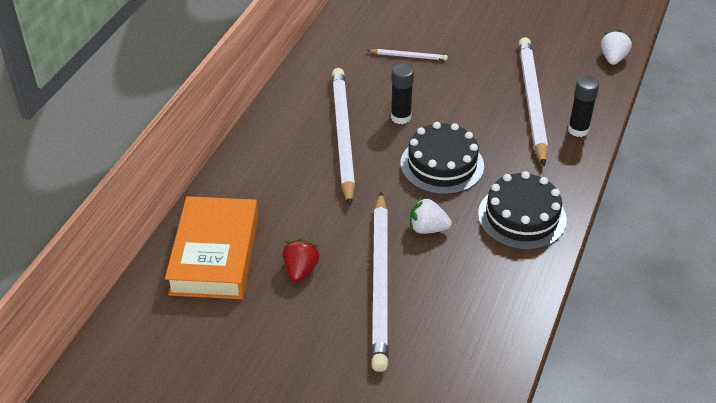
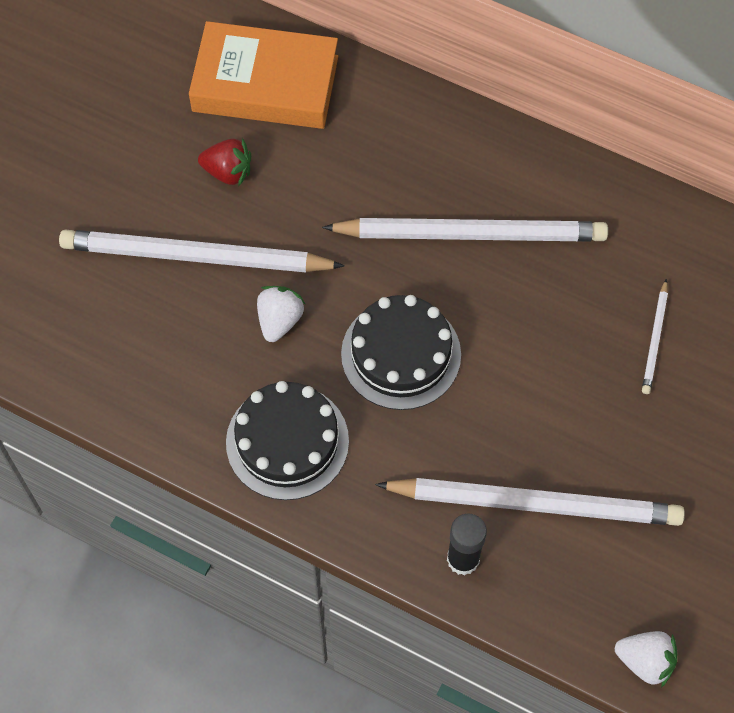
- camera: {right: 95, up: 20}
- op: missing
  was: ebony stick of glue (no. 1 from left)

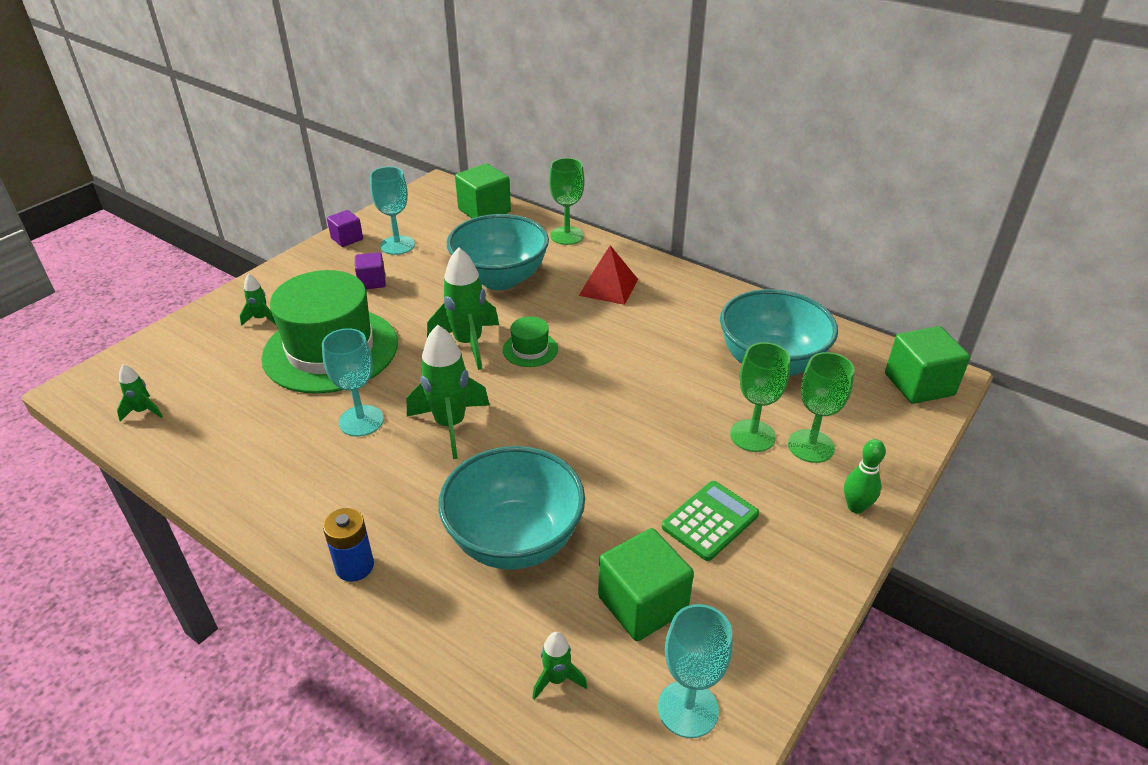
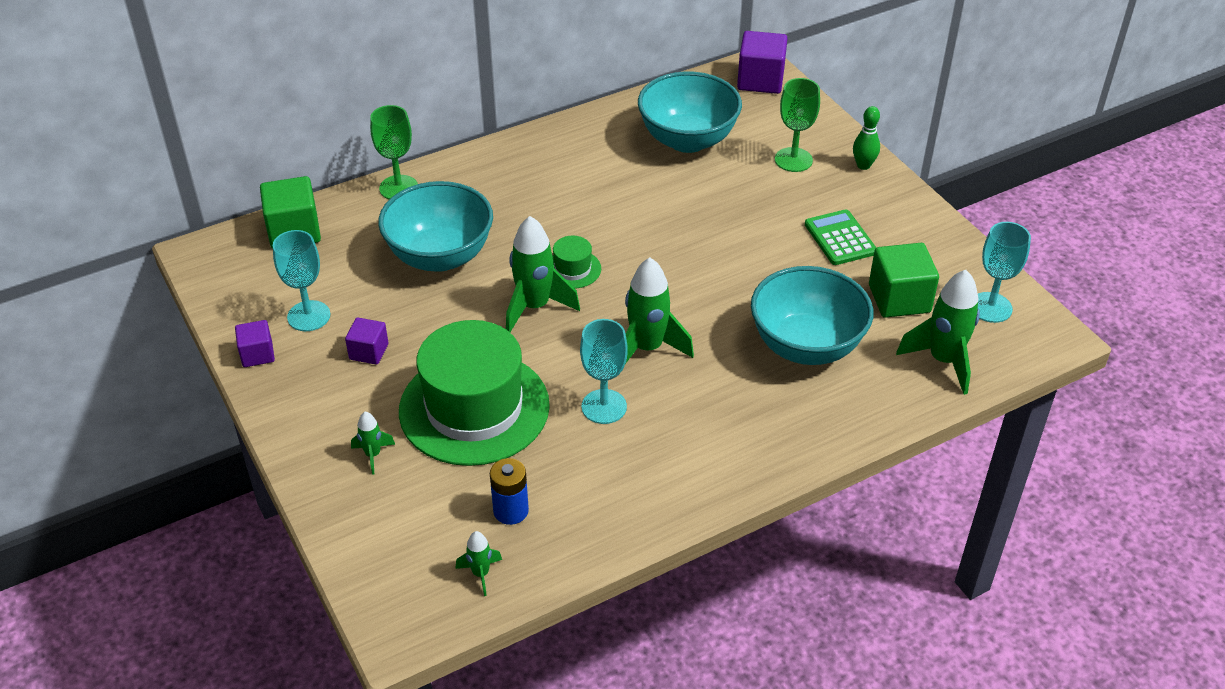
- camera: {right: -65, up: 5}
- op: relocated
  was: blue AA battery
- op: colour
  was: emerald solid cube (no. 3 from left)
  now: violet solid cube (no. 3 from left)
- op: size
  was: emerald spaceship (no. 5 from left)
  ratio: 2.01
- op: missing
  was: crimson pyramid shape
- op: missing
  was: emerald chalice (no. 2 from left)

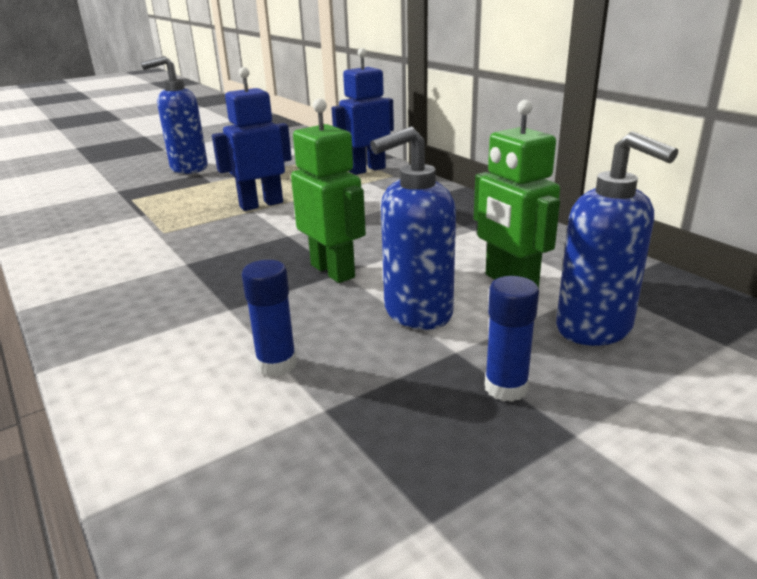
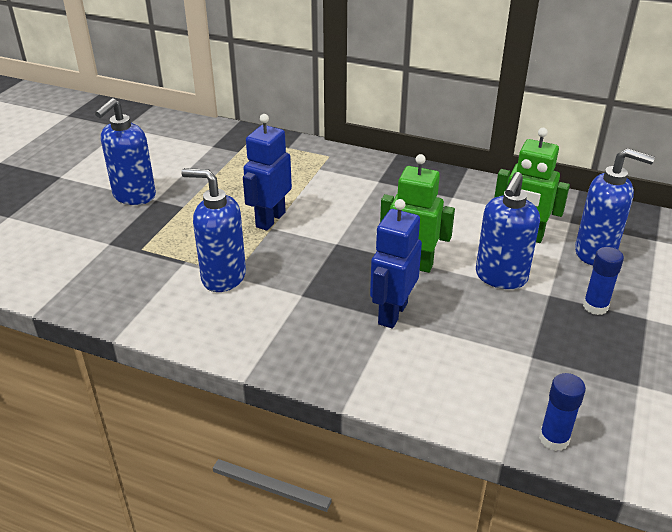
- camera: {right: -35, up: 10}
- op: appeared
  now: blue soap pump (no. 2 from left)
- op: relocated
  was: blue toy robot (no. 2 from left)
- op: relocated
  was: blue stick of glue (no. 1 from left)

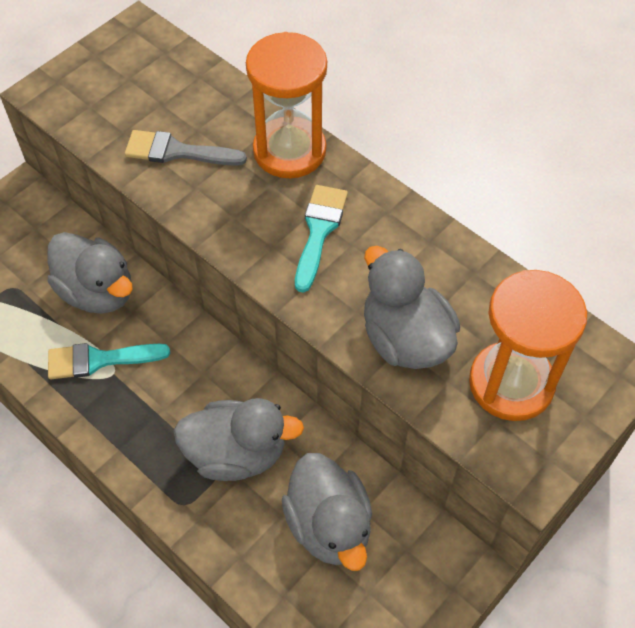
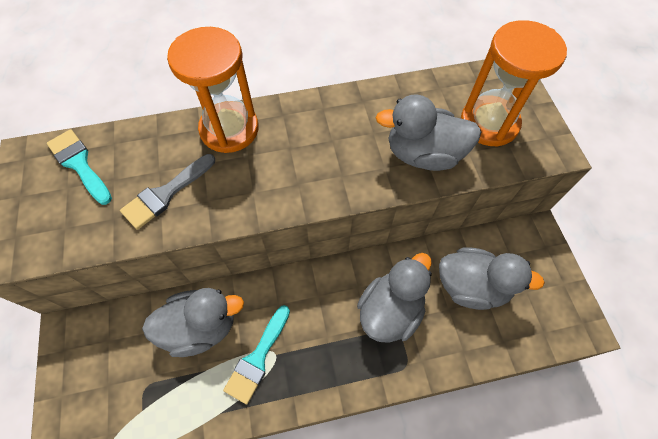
- camera: {right: -55, up: 5}
- op: relocated
  was: teal brush (no. 2 from left in the first image)
  now: teal brush (no. 1 from left)

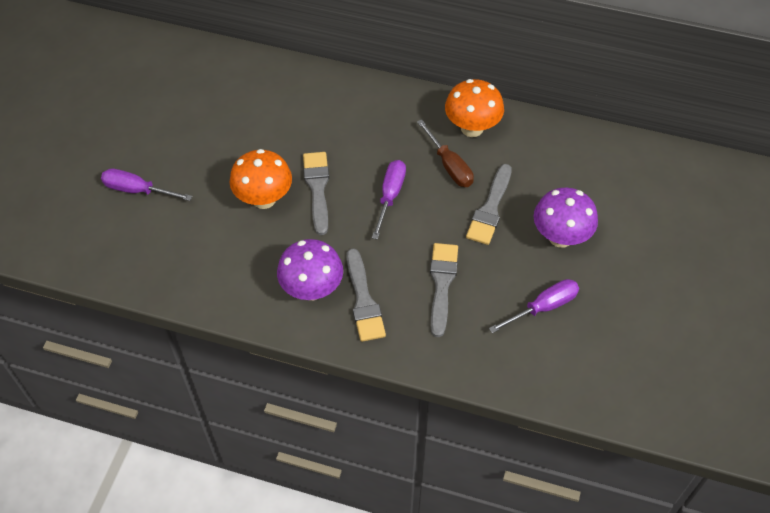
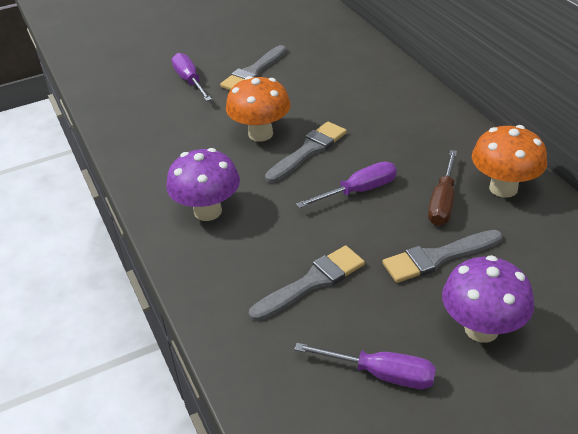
- camera: {right: 50, up: -15}
- op: relocated
  was: grey brush (no. 2 from left in the first image)
  now: grey brush (no. 1 from left)

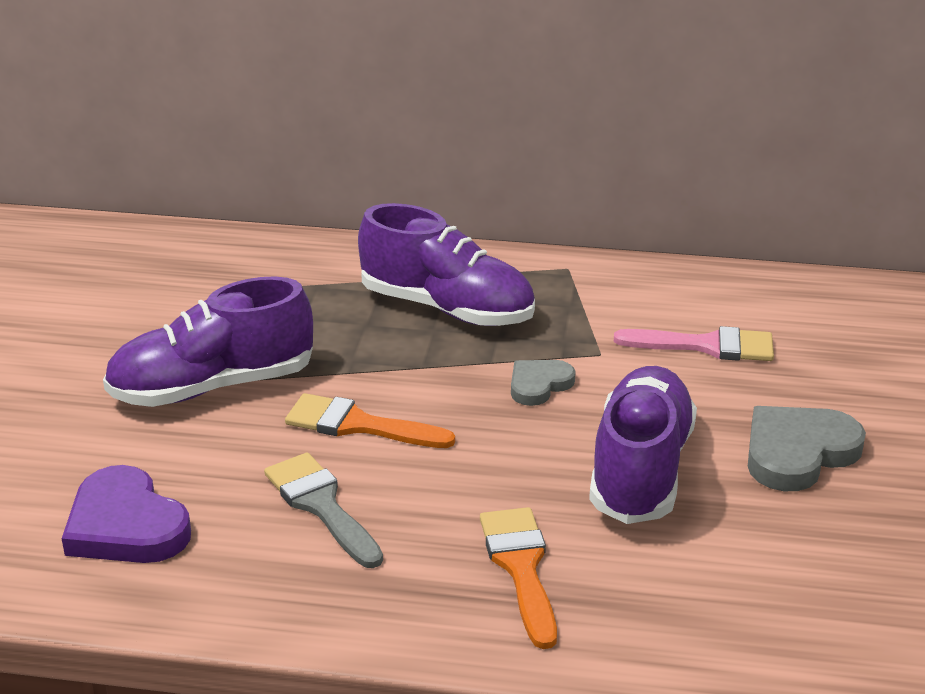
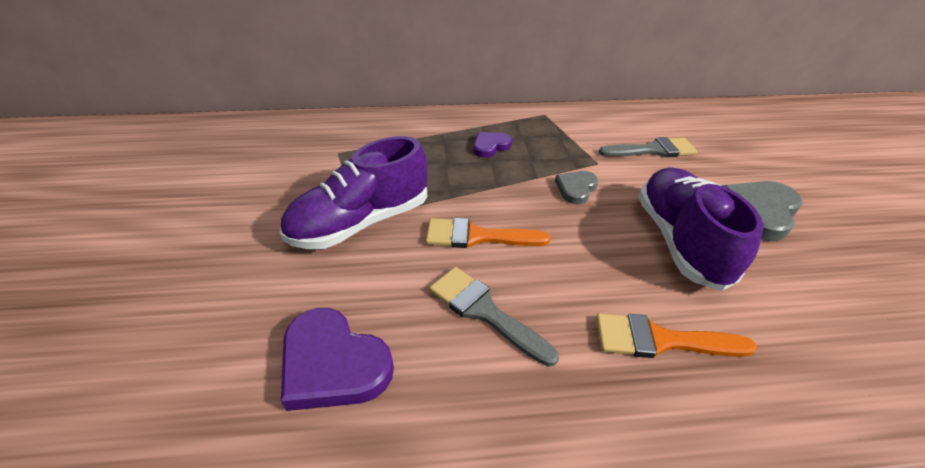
- camera: {right: -15, up: 10}
- op: exchanged
  was: violet lace-up shoe (no. 2 from left)
  now: violet love heart (no. 2 from left)
- op: spun
  was: bright orange brush (no. 2 from left)
  clockwise: -60
- op: colour
  was: pink brush
  now: grey brush (no. 2 from left)

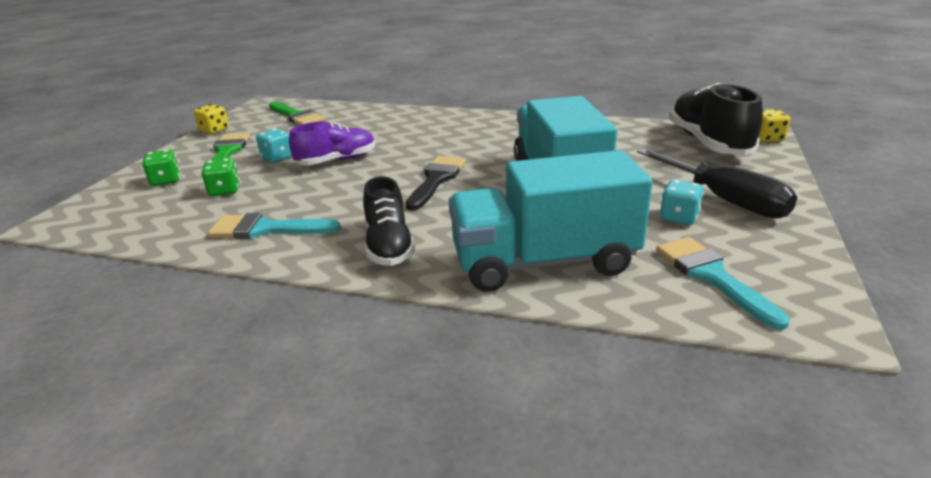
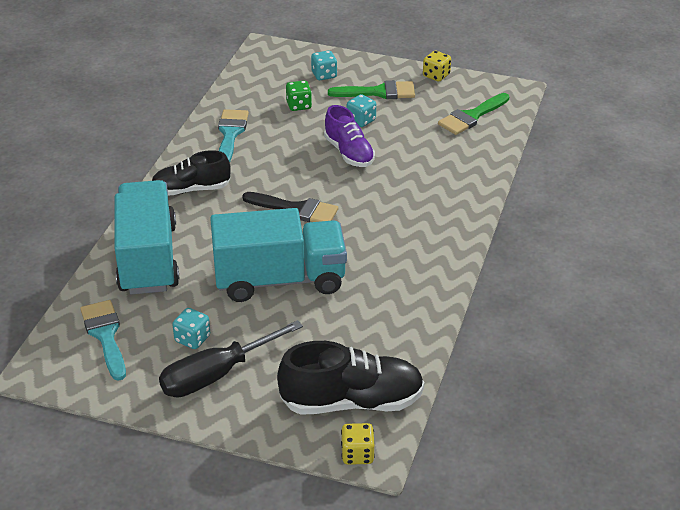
- camera: {right: 90, up: 10}
- op: spun
  was: teal brush (no. 2 from left in the first image)
  clockwise: -90
- op: colour
  was: emerald dice (no. 1 from left)
  now: teal dice (no. 2 from left)

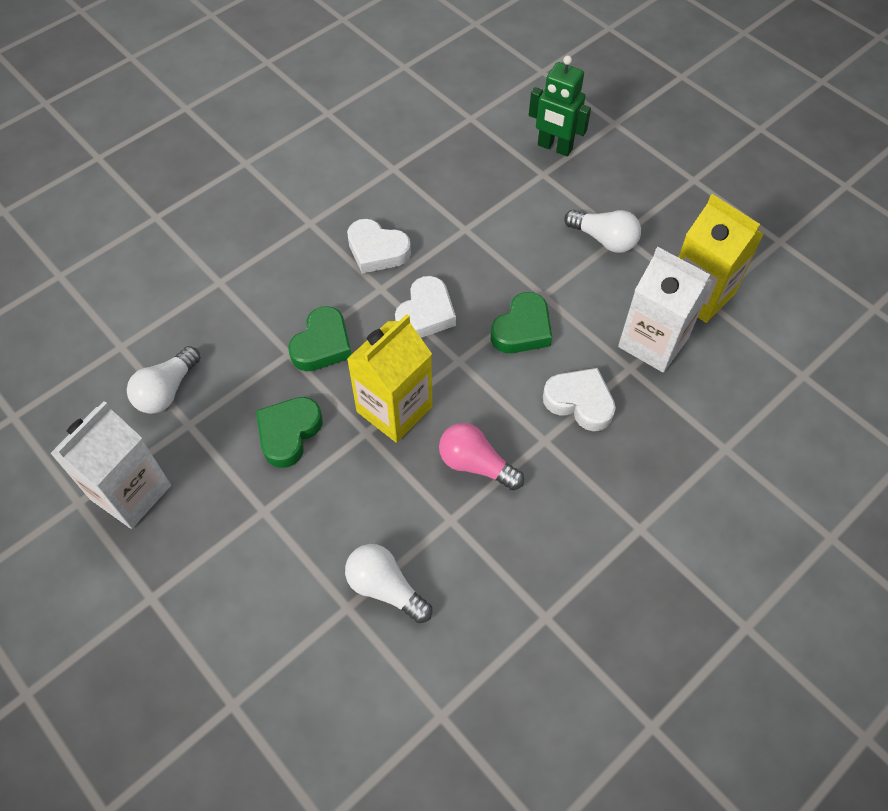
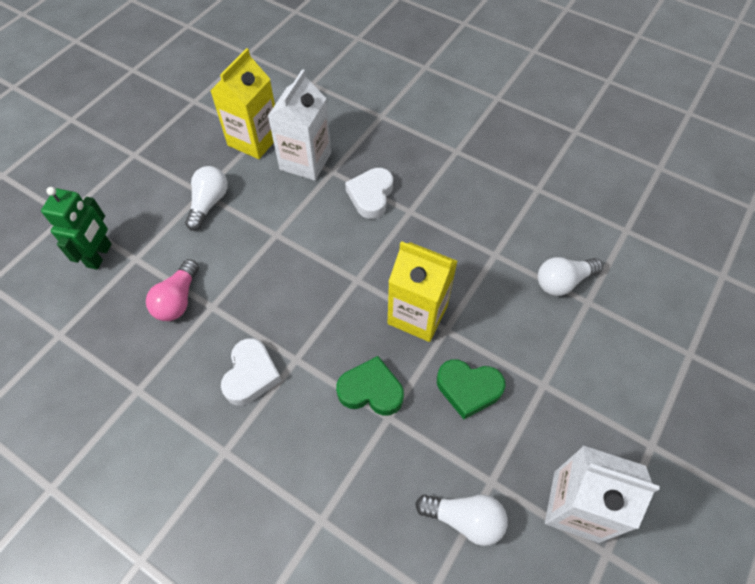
- camera: {right: -105, up: 0}
- op: relocated
  was: pink bulb
- op: spun
  was: pure white bulb (no. 2 from left in the first image)
  clockwise: 45
- op: missing
  was: pure white love heart (no. 2 from left)
- op: missing
  was: emerald love heart (no. 3 from left)

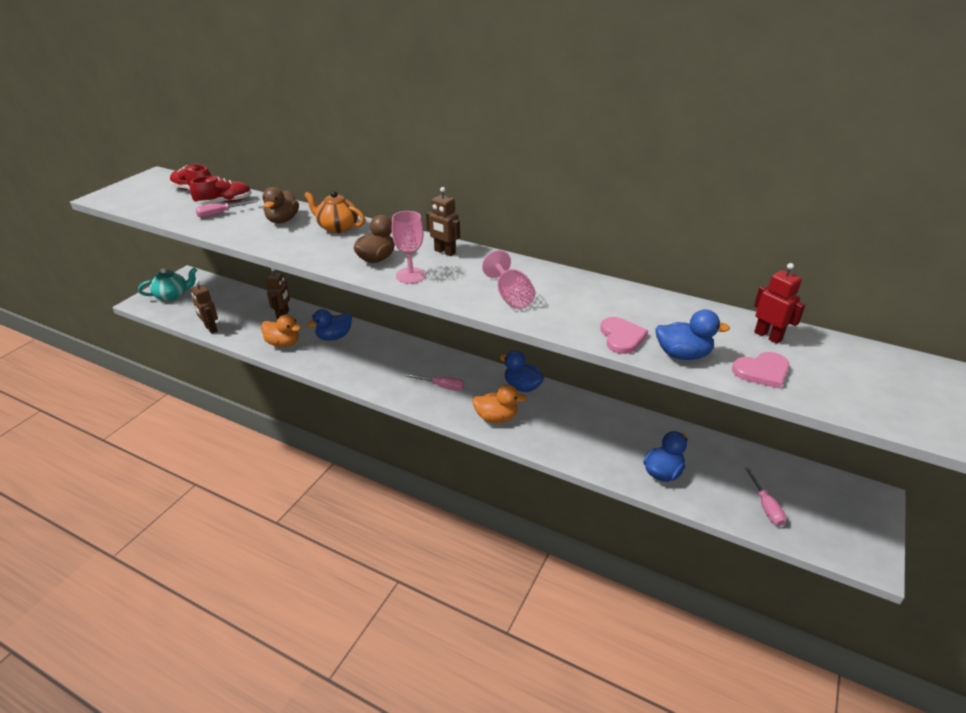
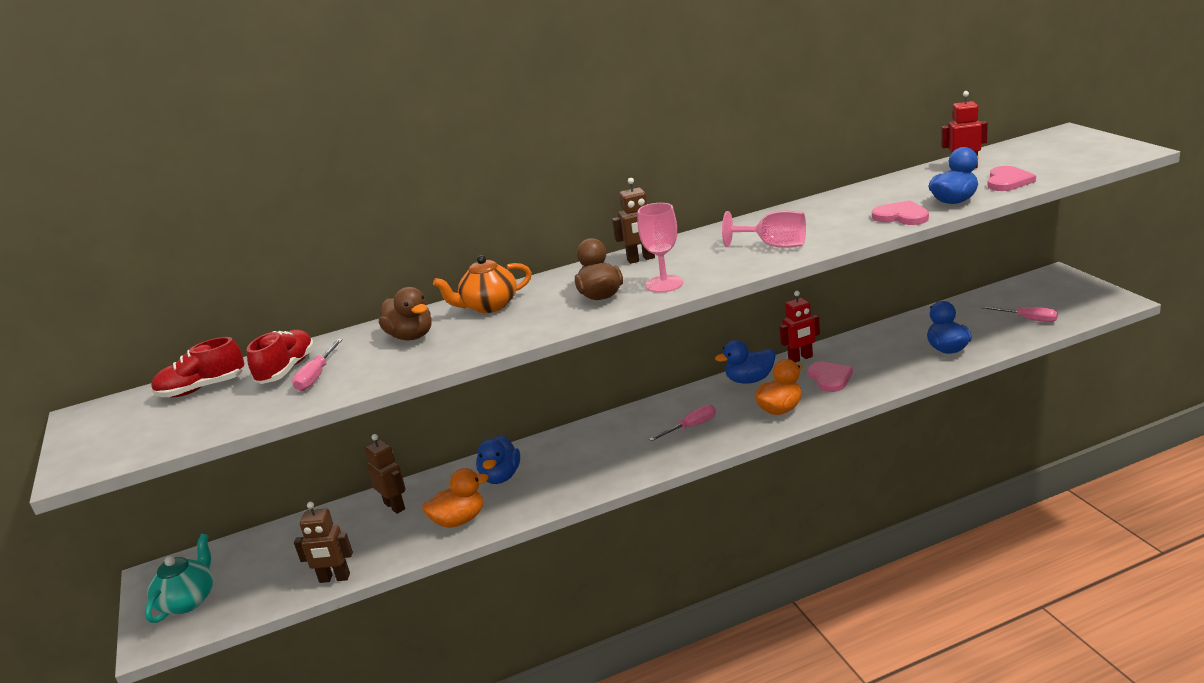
- camera: {right: -45, up: -10}
- op: appeared
  now: crimson toy robot (no. 1 from left)
- op: appeared
  now: pink love heart (no. 1 from left)

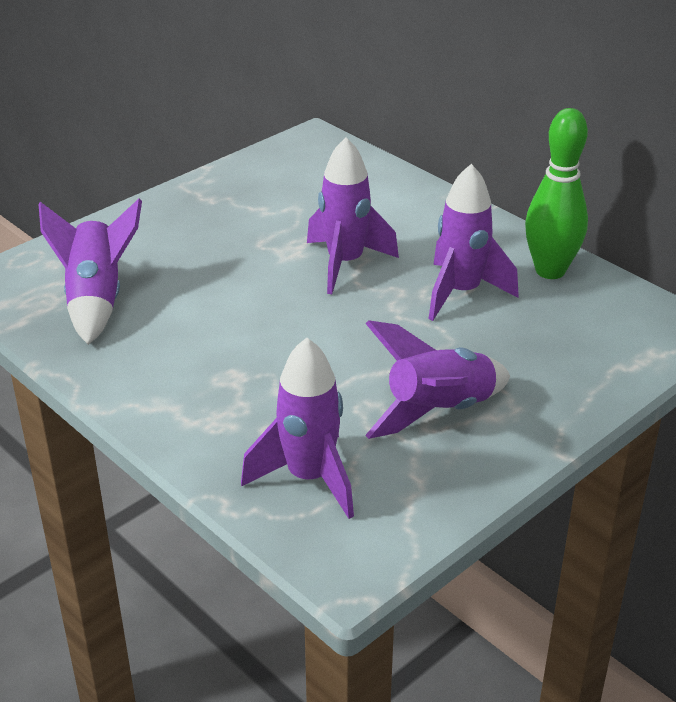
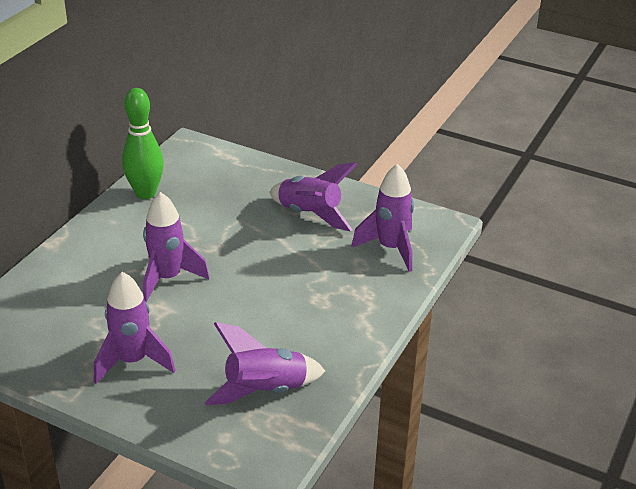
- camera: {right: -110, up: 0}
- op: relocated
  was: violet spaceship (no. 5 from left in the first image)
  now: violet spaceship (no. 1 from left)

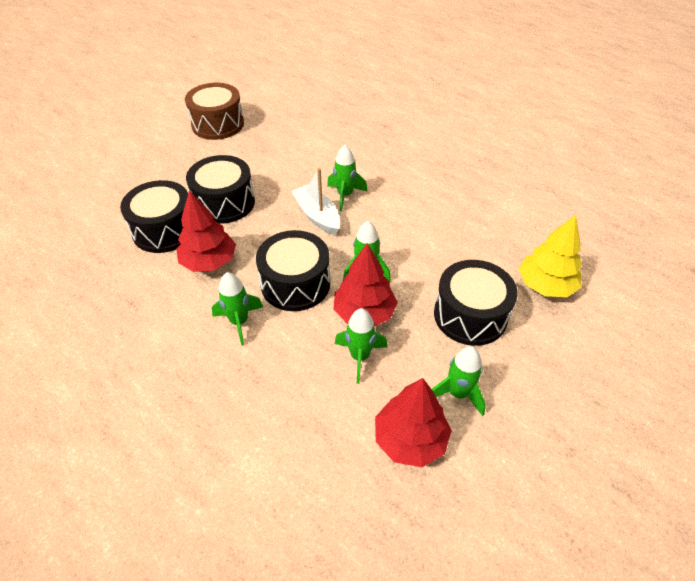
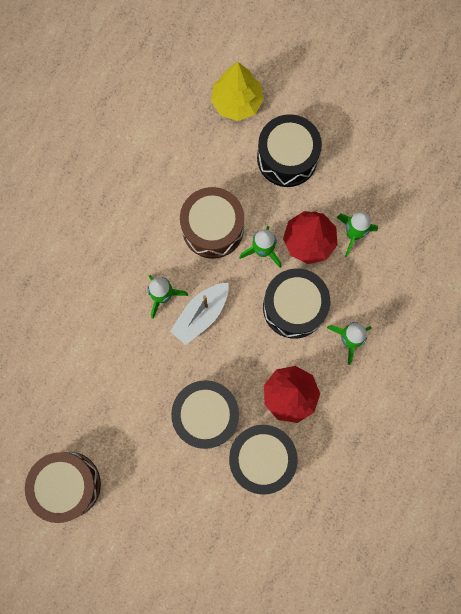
- camera: {right: -105, up: 30}
- op: appeared
  now: russet snare drum (no. 2 from left)
- op: missing
  was: crimson fir tree (no. 3 from left)
- op: missing
  was: emerald spaceship (no. 5 from left)

